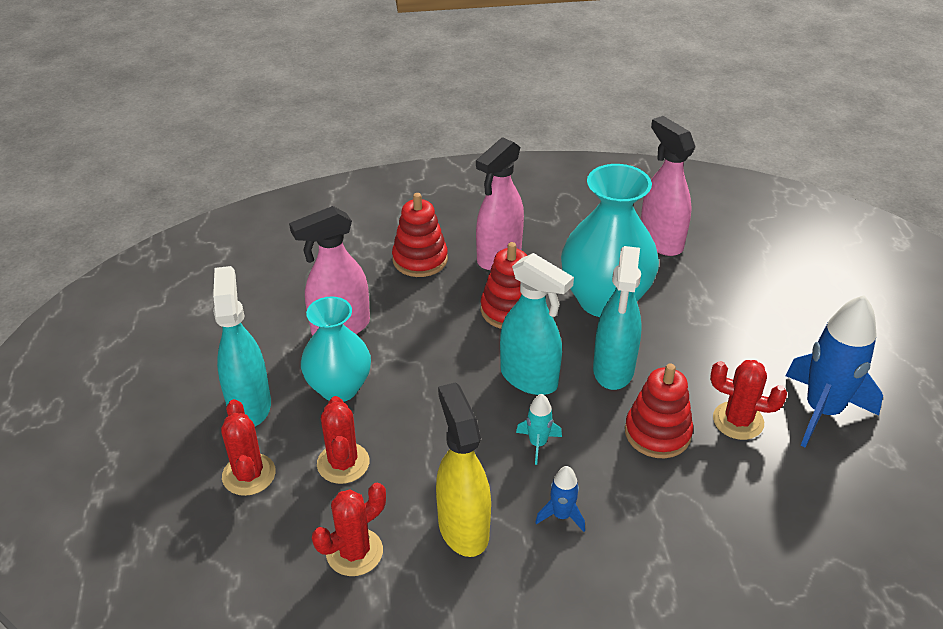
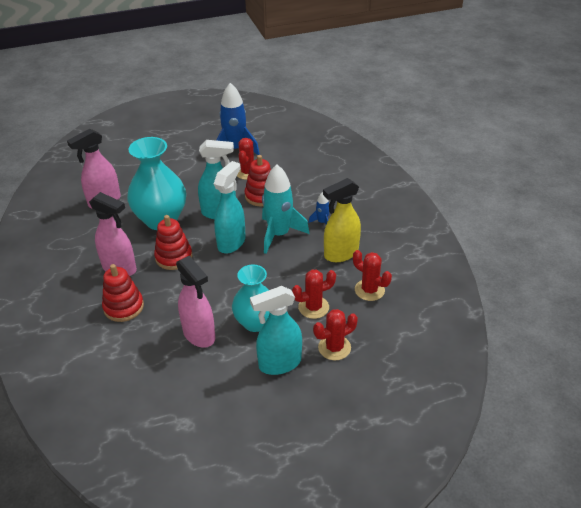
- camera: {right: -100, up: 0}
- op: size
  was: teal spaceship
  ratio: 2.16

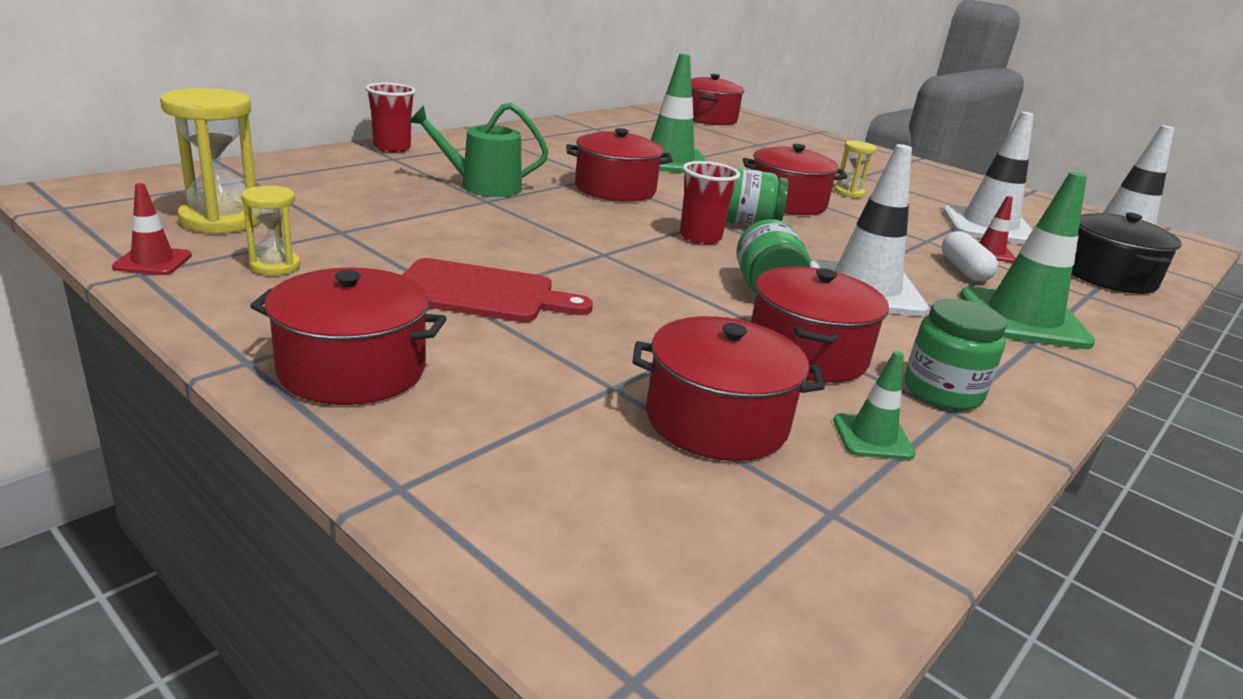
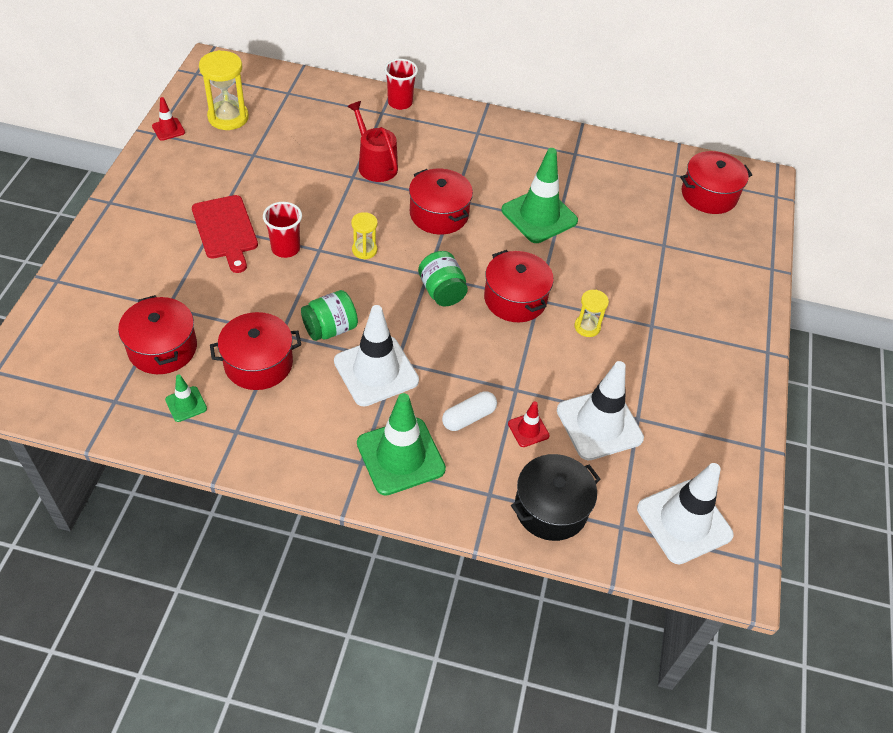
- camera: {right: 60, up: 25}
- op: relocated
  was: crimson cup (no. 2 from left in the first image)
  now: crimson cup (no. 1 from left)
- op: colour
  was: emerald sprinkling can
  now: crimson sprinkling can
- op: relocated
  was: bright yellow sand timer (no. 2 from left)
- op: missing
  was: crimson pot (no. 1 from left)
- op: missing
  was: emerald preserve jar (no. 3 from left)

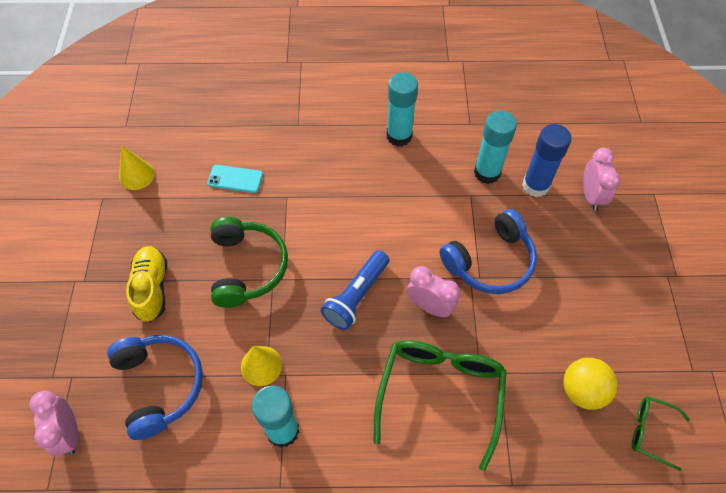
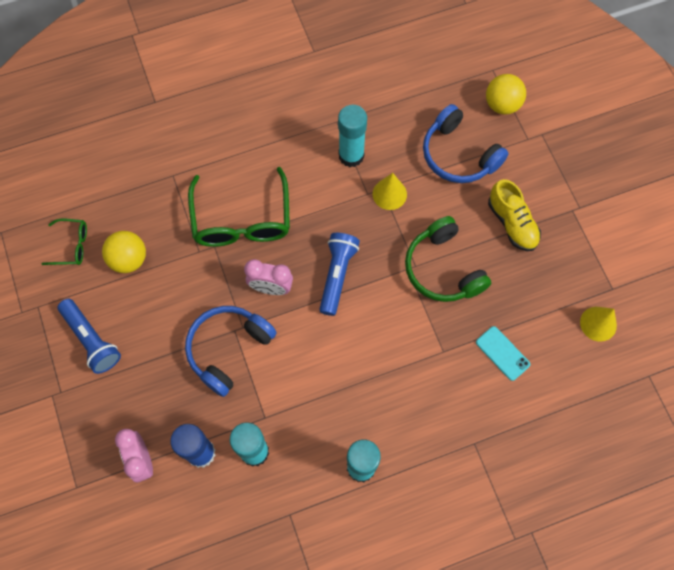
- camera: {right: 160, up: 10}
- op: appeared
  now: blue pocket torch (no. 1 from left)
- op: spun
  was: teal smartphone
  clockwise: 60
- op: exchanged
  was: pink clock (no. 1 from left)
  now: bright yellow sphere (no. 2 from left)

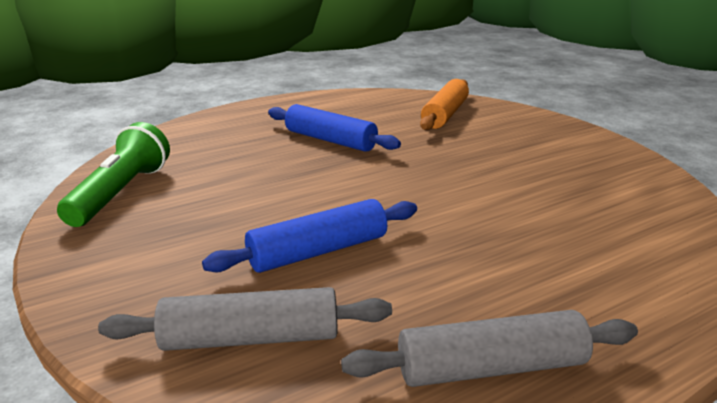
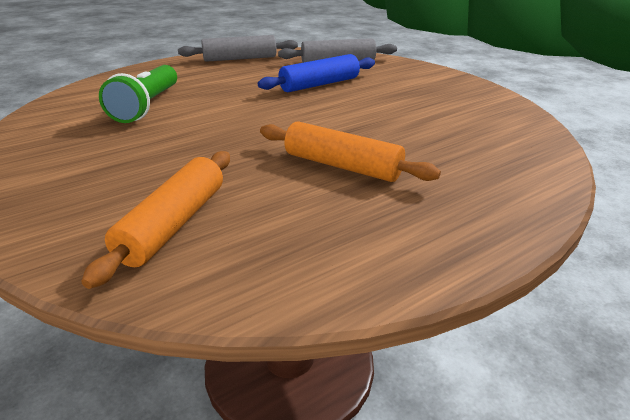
- camera: {right: 175, up: 5}
- op: relocated
  was: emerald pocket torch
- op: colour
  was: blue dough roller (no. 2 from left)
  now: bright orange dough roller (no. 2 from left)

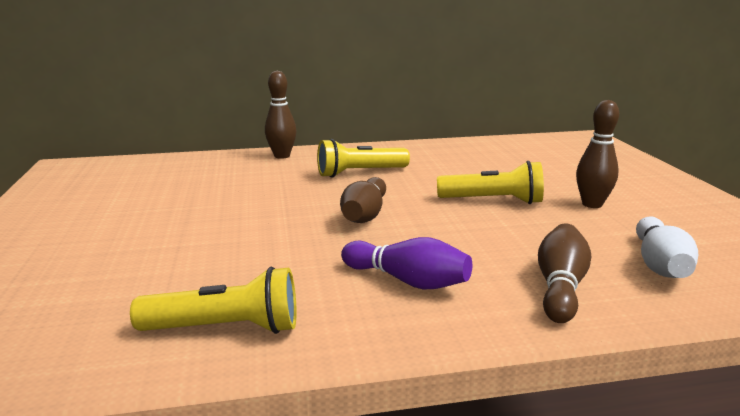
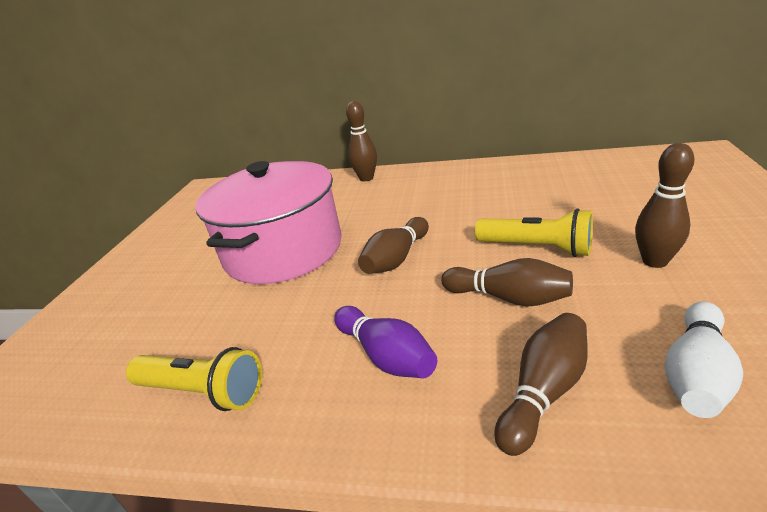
- camera: {right: 25, up: 10}
- op: appeared
  now: pink pot
- op: appeared
  now: russet skittle (no. 3 from left)
- op: missing
  was: bright yellow pocket torch (no. 2 from left)

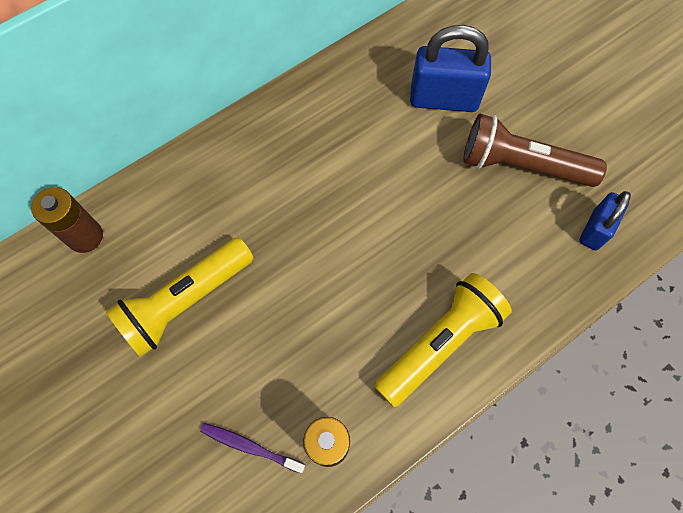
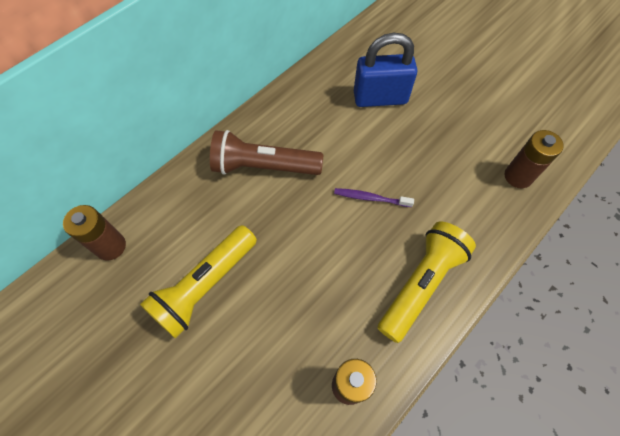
- camera: {right: -10, up: -5}
- op: relocated
  was: russet pocket torch
- op: relocated
  was: violet toothbrush
- op: exchanged
  was: blue lock (no. 2 from left)
  now: russet AA battery (no. 3 from left)

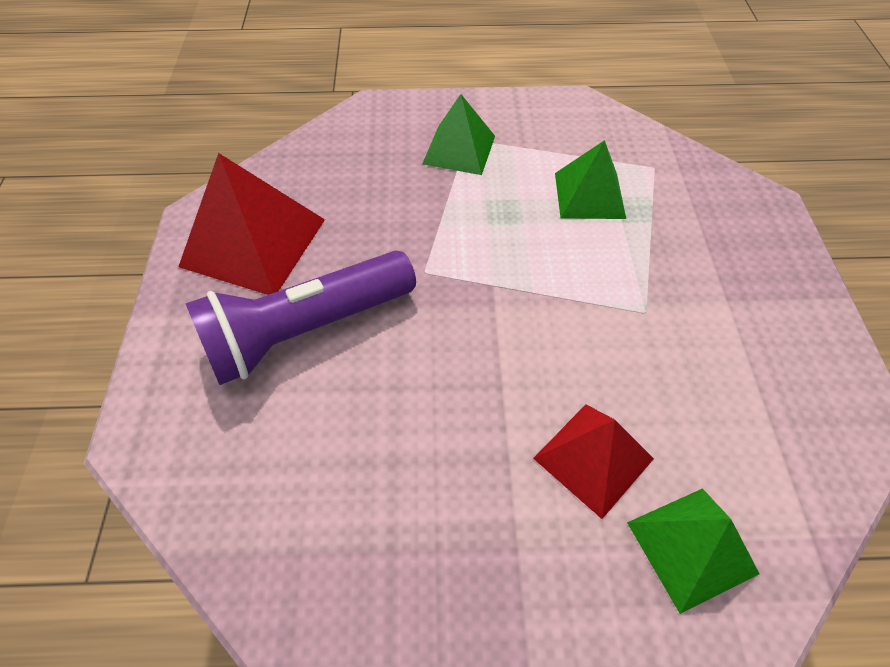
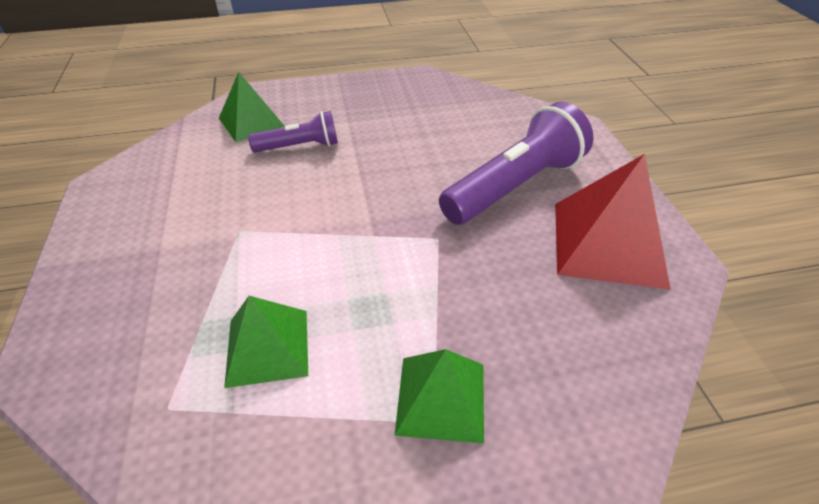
- camera: {right: 170, up: -10}
- op: exchanged
  was: crimson pyramid shape (no. 2 from left)
  now: violet pocket torch (no. 1 from left)

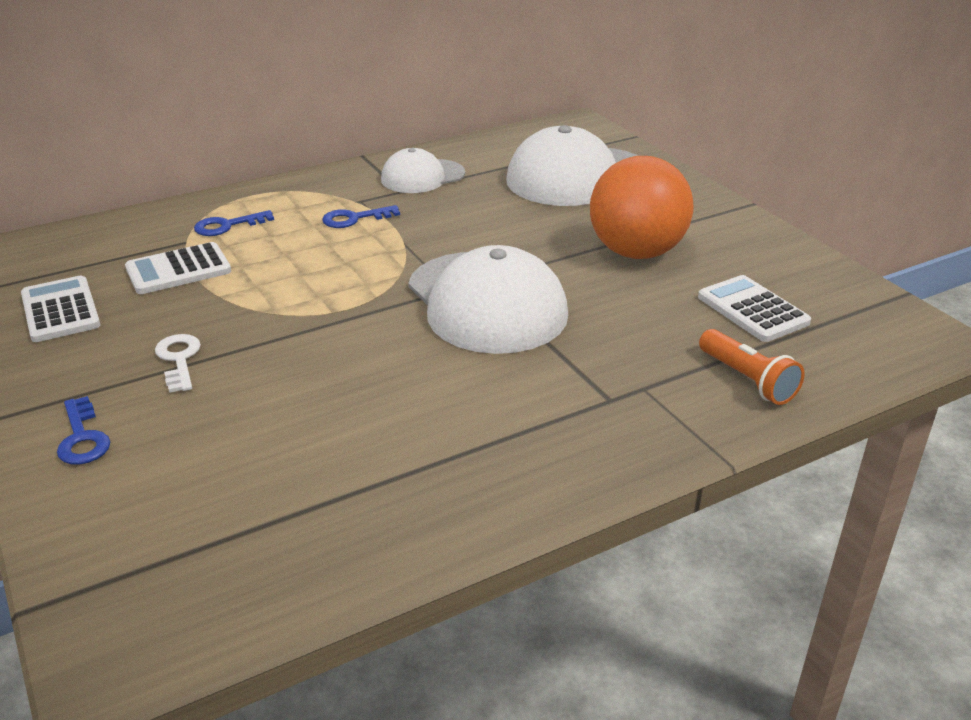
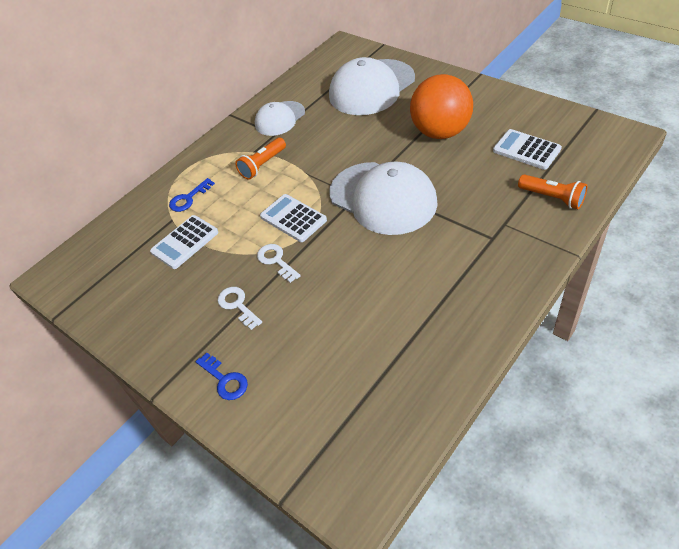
- camera: {right: -15, up: 15}
- op: exchanged
  was: blue latchkey (no. 3 from left)
  now: bright orange pocket torch (no. 1 from left)
- op: appeared
  now: pure white latchkey (no. 2 from left)
- op: relocated
  was: pure white pocket calculator (no. 1 from left in the first image)
  now: pure white pocket calculator (no. 2 from left)

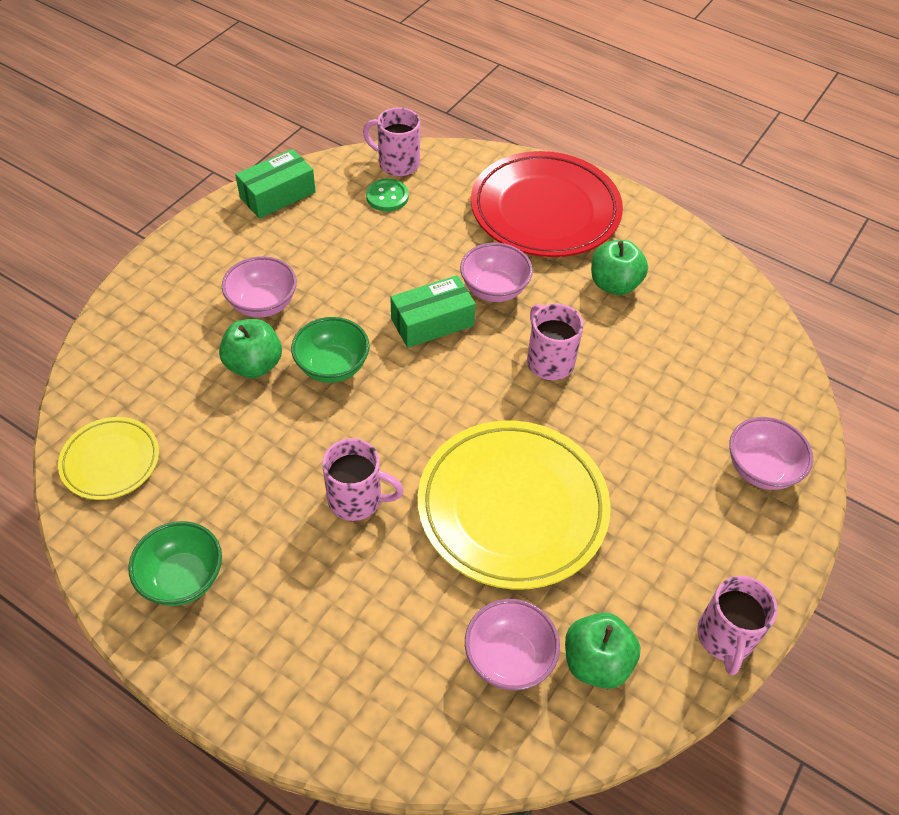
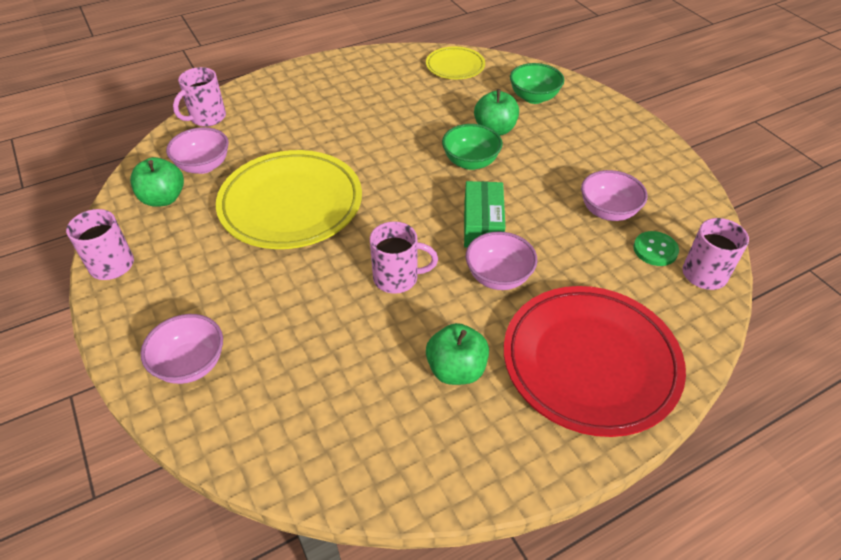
- camera: {right: 120, up: -5}
- op: relocated
  was: pink tea mug (no. 1 from left in the first image)
  now: pink tea mug (no. 2 from left)
- op: relocated
  was: emerald bowl (no. 1 from left in the first image)
  now: emerald bowl (no. 2 from left)
- op: relocated
  was: pink bowl (no. 1 from left in the first image)
  now: pink bowl (no. 4 from left)
- op: missing
  was: emerald box (no. 1 from left)

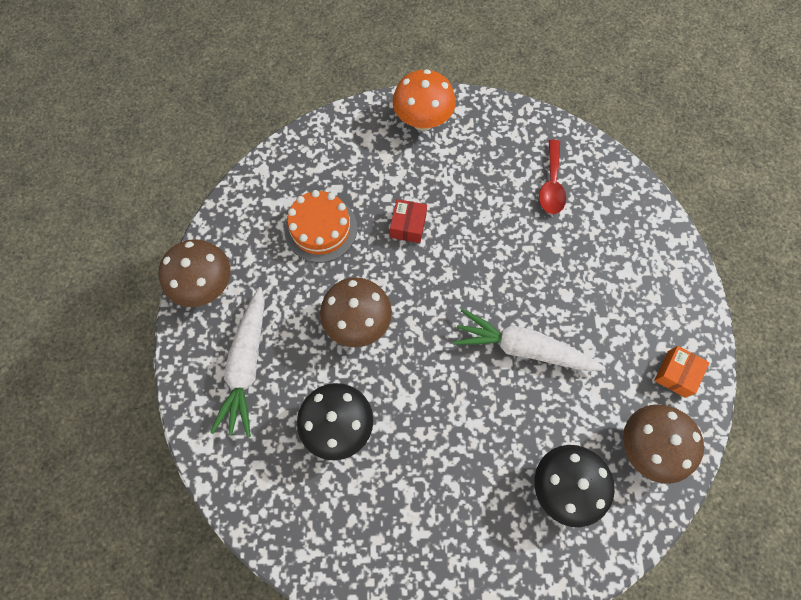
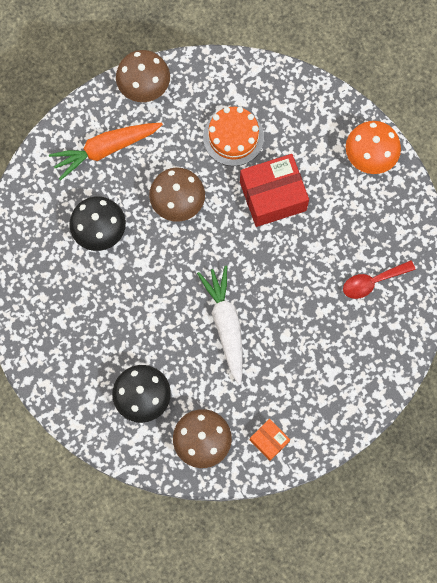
- camera: {right: 60, up: 5}
- op: colour
  was: pure white carrot (no. 1 from left)
  now: bright orange carrot
- op: size
  was: crimson box
  ratio: 1.94
- op: spun
  was: bright orange box
  clockwise: 45

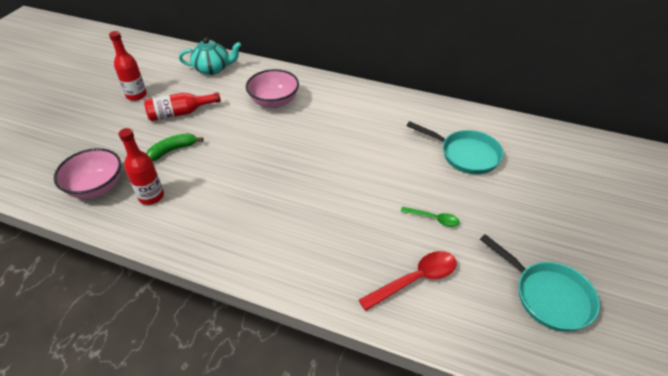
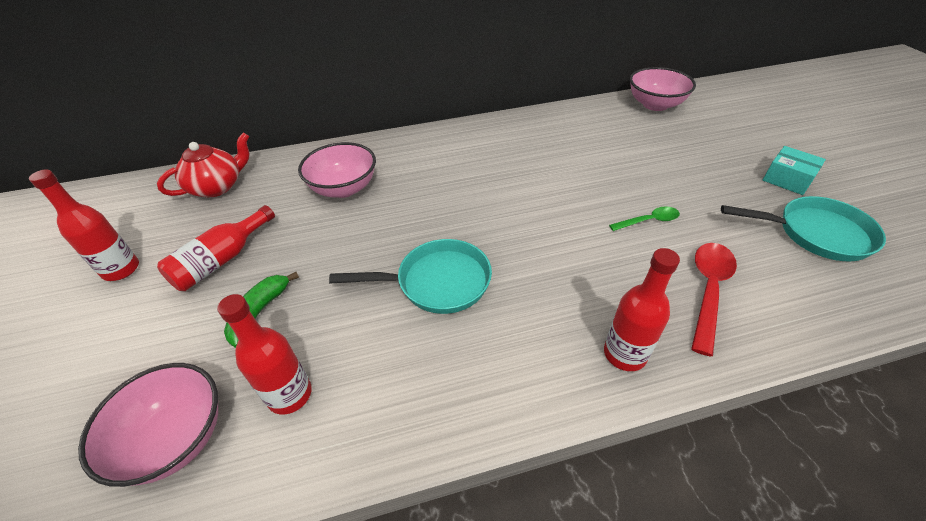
- camera: {right: -35, up: 0}
- op: colour
  was: teal tea pot
  now: crimson tea pot
- op: relocated
  was: teal skillet (no. 1 from left)
- op: appeared
  now: crimson drink bottle (no. 4 from left)
- op: appeared
  now: pink bowl (no. 3 from left)
- op: appeared
  now: teal box

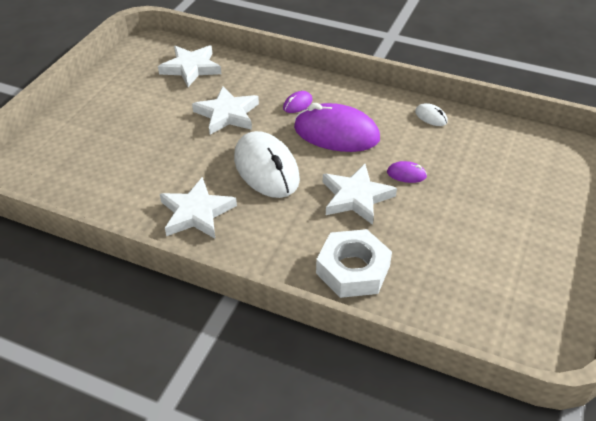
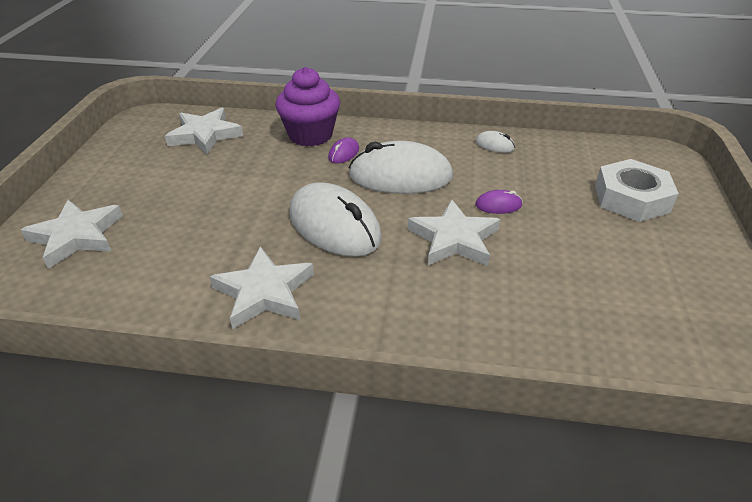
- camera: {right: -15, up: -5}
- op: relocated
  was: pure white star (no. 3 from left in the first image)
  now: pure white star (no. 1 from left)
- op: appeared
  now: violet fairy cake
- op: colour
  was: violet mouse (no. 2 from left)
  now: pure white mouse (no. 2 from left)
- op: relocated
  was: pure white nut

